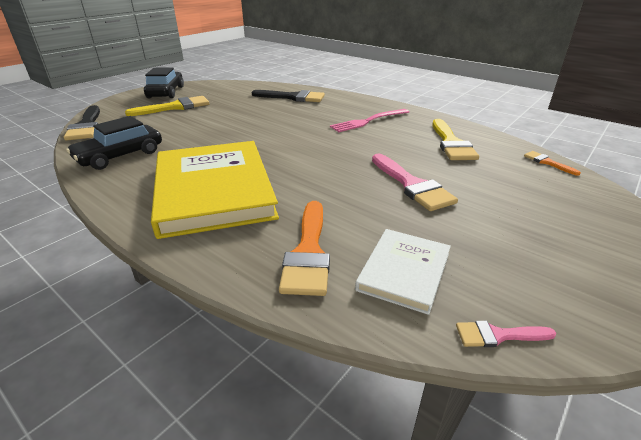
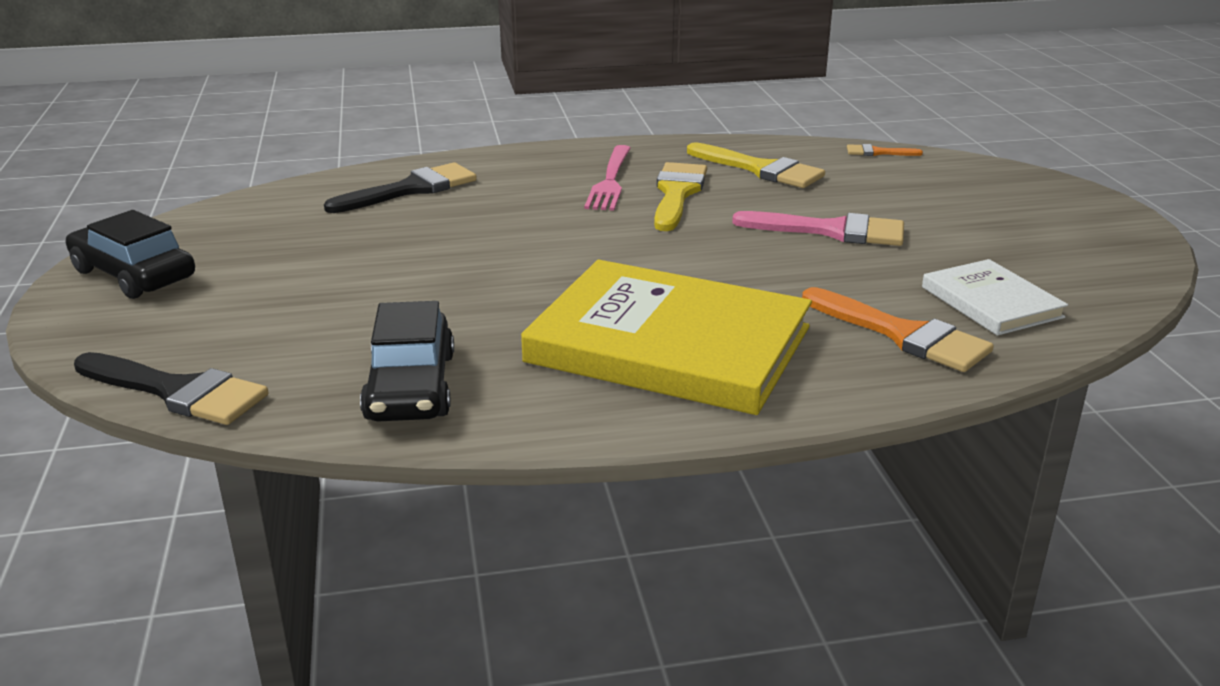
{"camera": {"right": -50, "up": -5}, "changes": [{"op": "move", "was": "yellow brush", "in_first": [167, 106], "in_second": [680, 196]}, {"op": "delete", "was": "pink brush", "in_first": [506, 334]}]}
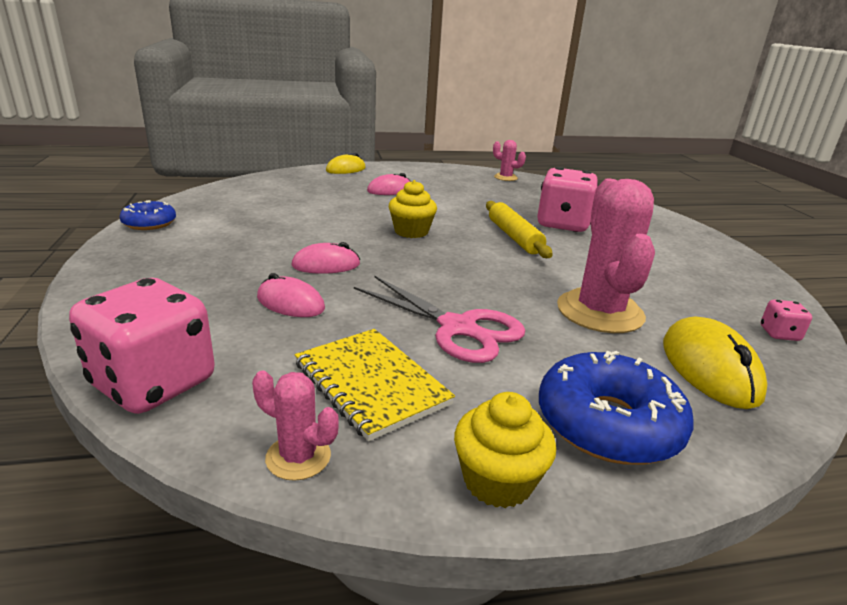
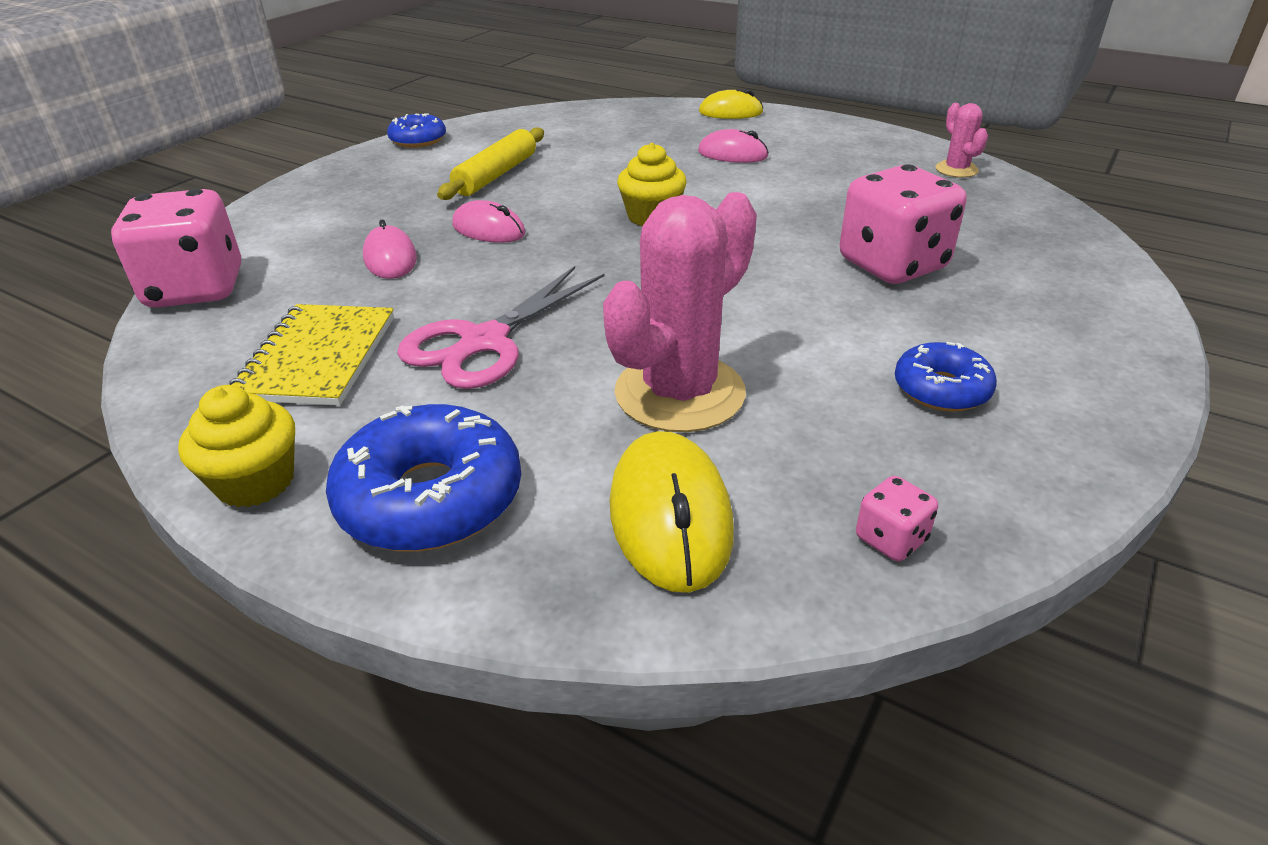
{"camera": {"right": 45, "up": 10}, "changes": [{"op": "rotate", "was": "pink scissors", "in_first": [439, 319], "in_second": [501, 327], "clockwise": 45}, {"op": "move", "was": "yellow rolling pin", "in_first": [519, 229], "in_second": [490, 163]}, {"op": "rotate", "was": "yellow mouse", "in_first": [715, 362], "in_second": [672, 512], "clockwise": -45}, {"op": "insert", "now": "blue donut", "in_second": [946, 377]}, {"op": "delete", "was": "pink cactus", "in_first": [295, 425]}]}
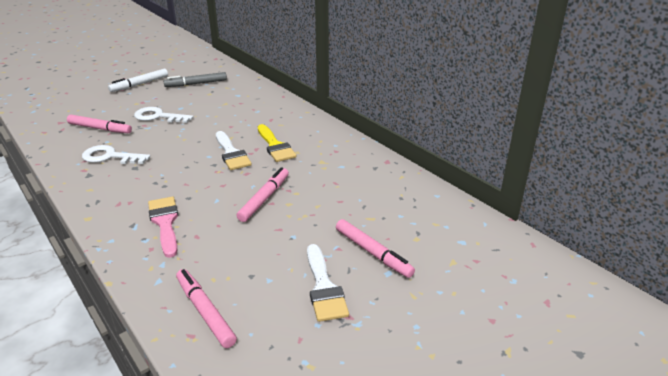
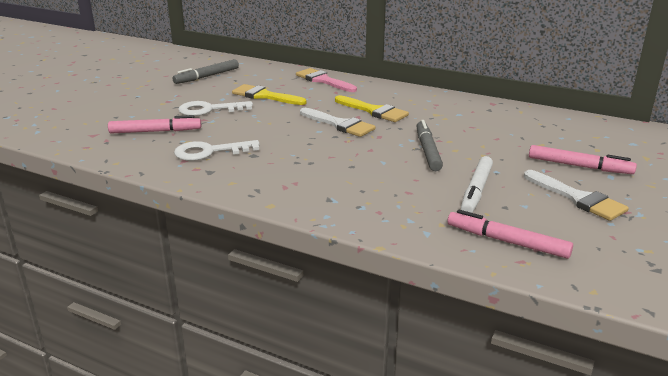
{"camera": {"right": -25, "up": -5}, "changes": [{"op": "insert", "now": "yellow brush", "in_second": [269, 94]}, {"op": "move", "was": "pink brush", "in_first": [163, 227], "in_second": [326, 80]}, {"op": "recolor", "was": "pink marker", "now": "grey marker", "in_first": [262, 194], "in_second": [429, 145]}, {"op": "move", "was": "white marker", "in_first": [138, 80], "in_second": [477, 184]}]}
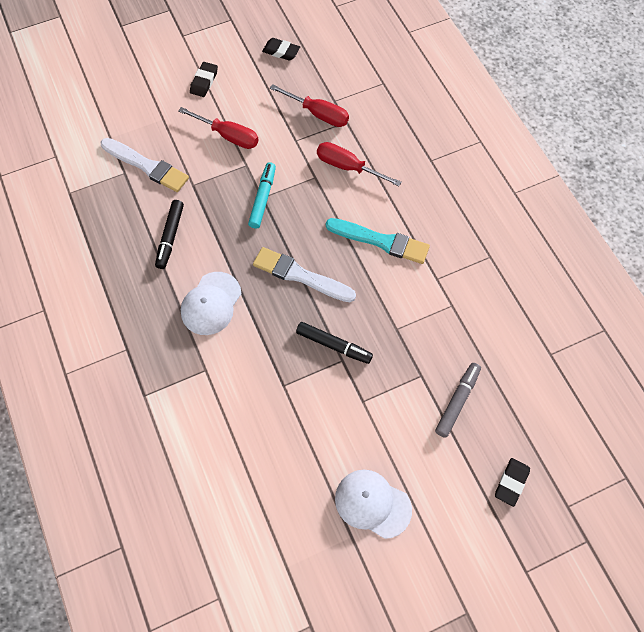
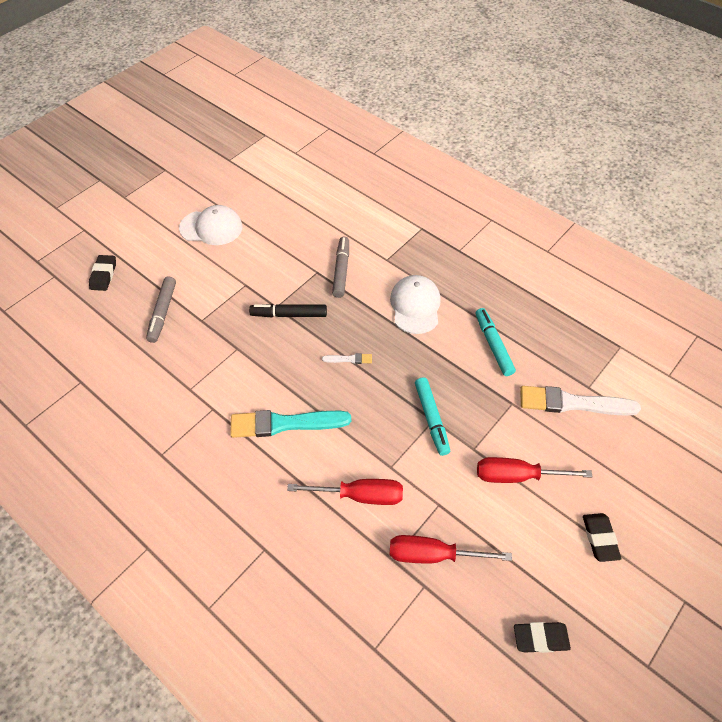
{"camera": {"right": 155, "up": -10}, "changes": [{"op": "resize", "was": "white brush", "in_first": [304, 274], "in_second": [347, 358], "ratio": 0.45}, {"op": "insert", "now": "grey marker", "in_second": [340, 267]}, {"op": "recolor", "was": "black marker", "now": "turquoise marker", "in_first": [169, 234], "in_second": [496, 342]}]}
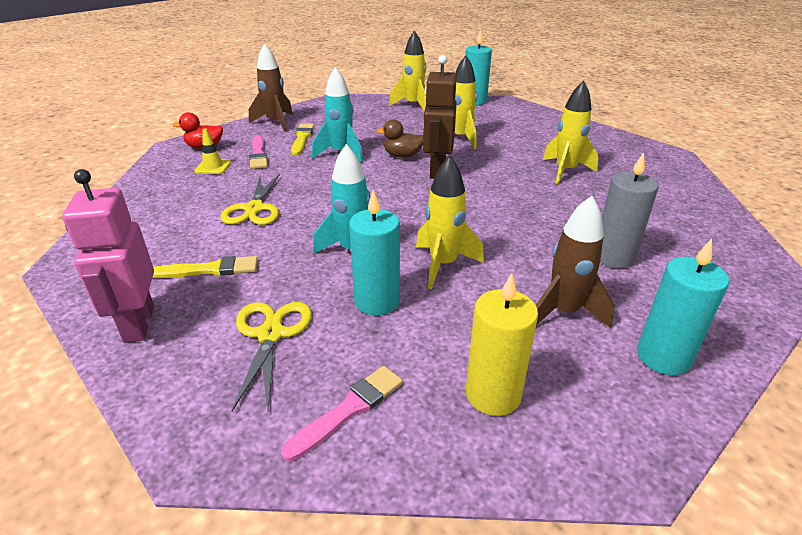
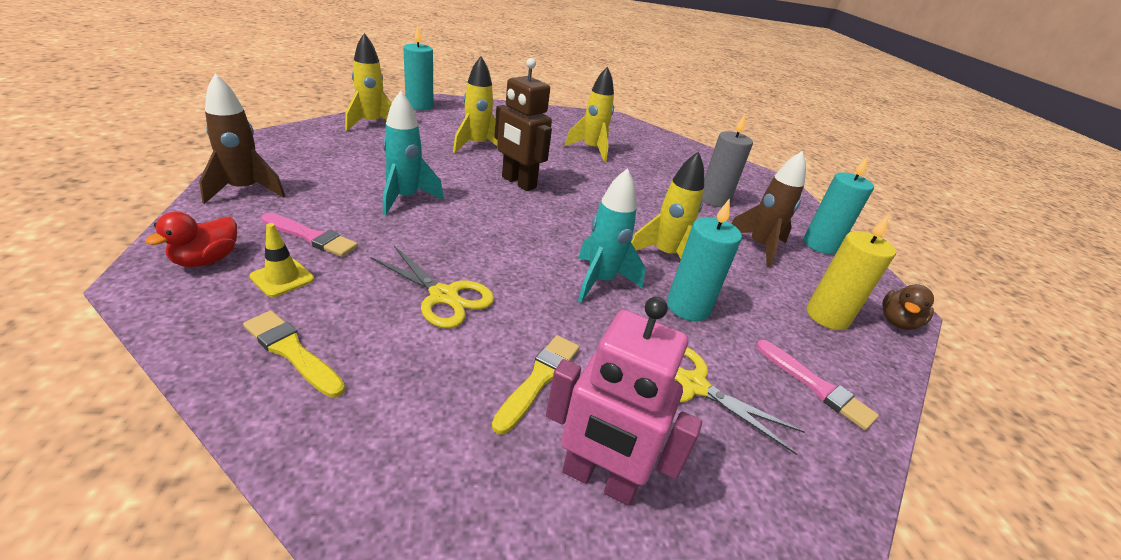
{"camera": {"right": -60, "up": 0}, "changes": [{"op": "move", "was": "yellow brush", "in_first": [302, 139], "in_second": [294, 354]}, {"op": "rotate", "was": "pink brush", "in_first": [342, 414], "in_second": [817, 385], "clockwise": 150}, {"op": "move", "was": "brown duck", "in_first": [399, 138], "in_second": [908, 307]}]}
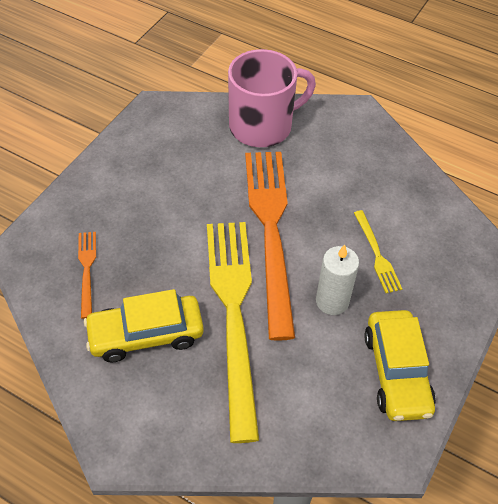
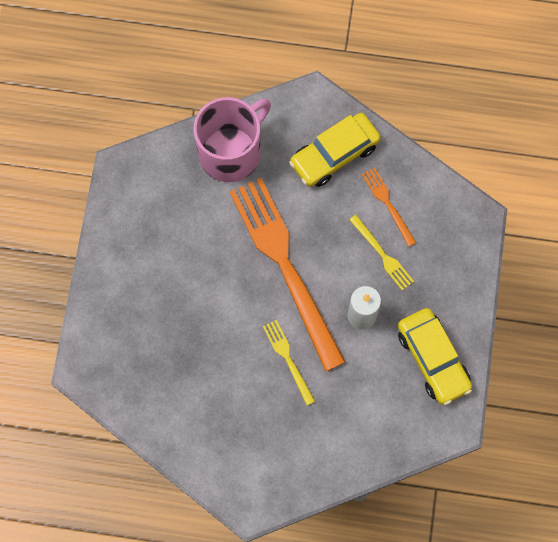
{"camera": {"right": -20, "up": 20}, "changes": [{"op": "resize", "was": "yellow fork", "in_first": [233, 332], "in_second": [289, 362], "ratio": 0.43}, {"op": "move", "was": "yellow car", "in_first": [144, 326], "in_second": [335, 150]}, {"op": "move", "was": "orange fork", "in_first": [87, 275], "in_second": [389, 207]}]}
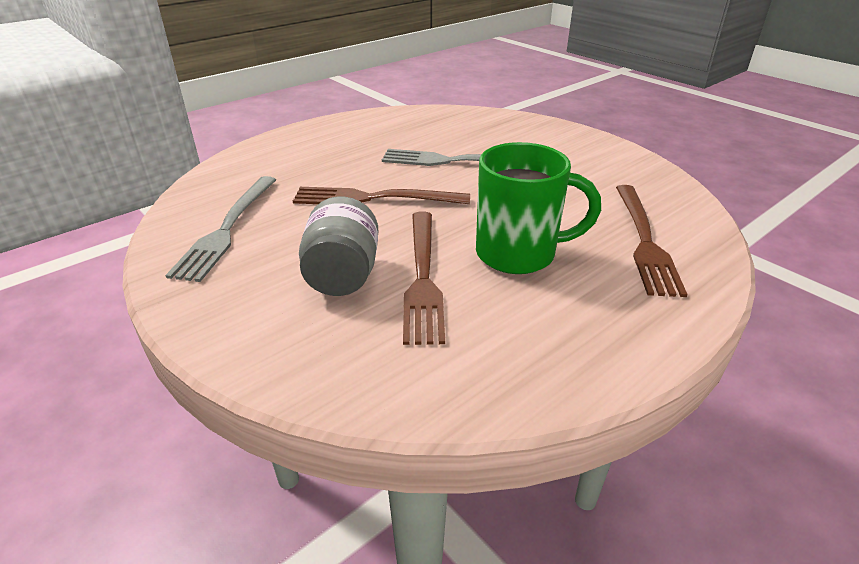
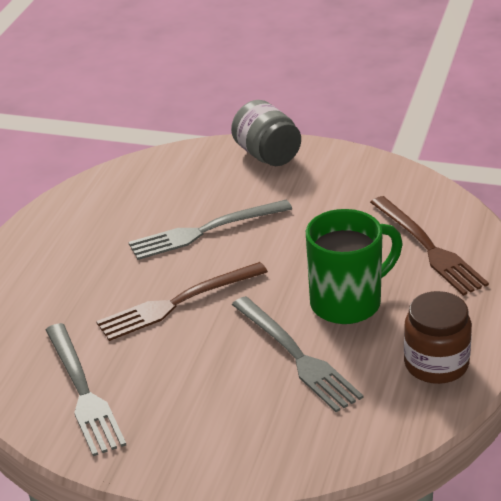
{"camera": {"right": -30, "up": 0}, "changes": [{"op": "move", "was": "grey jar", "in_first": [339, 246], "in_second": [266, 133]}, {"op": "recolor", "was": "brown fork", "now": "grey fork", "in_first": [424, 278], "in_second": [297, 354]}, {"op": "insert", "now": "brown jar", "in_second": [438, 337]}]}
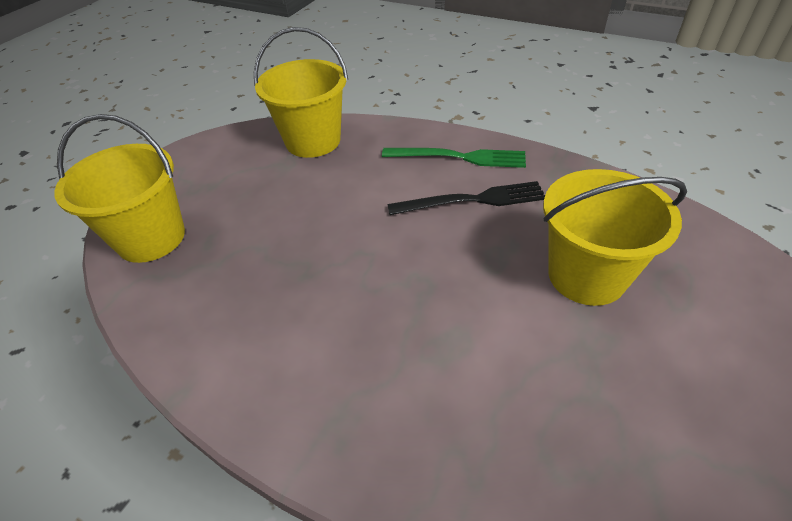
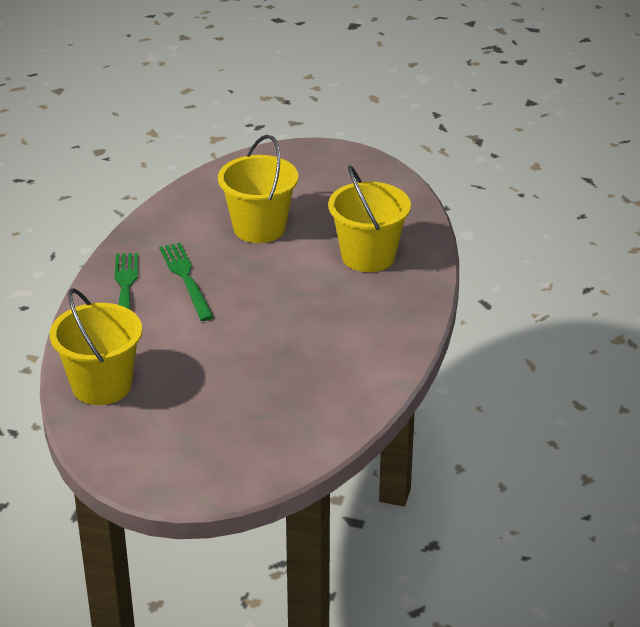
{"camera": {"right": -105, "up": -10}, "changes": [{"op": "recolor", "was": "black fork", "now": "green fork", "in_first": [466, 198], "in_second": [186, 282]}, {"op": "move", "was": "yellow bucket", "in_first": [119, 188], "in_second": [369, 218]}]}
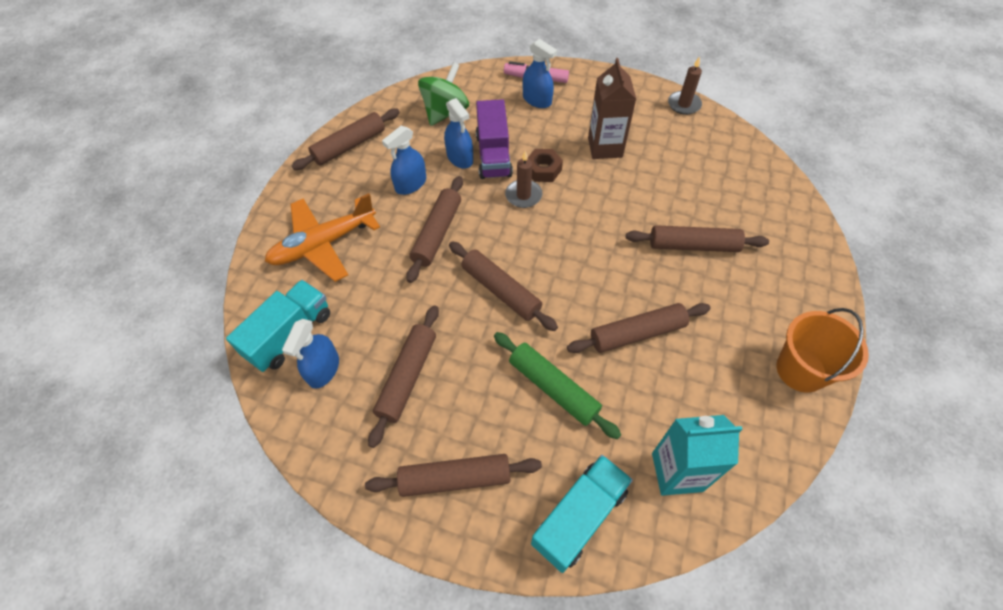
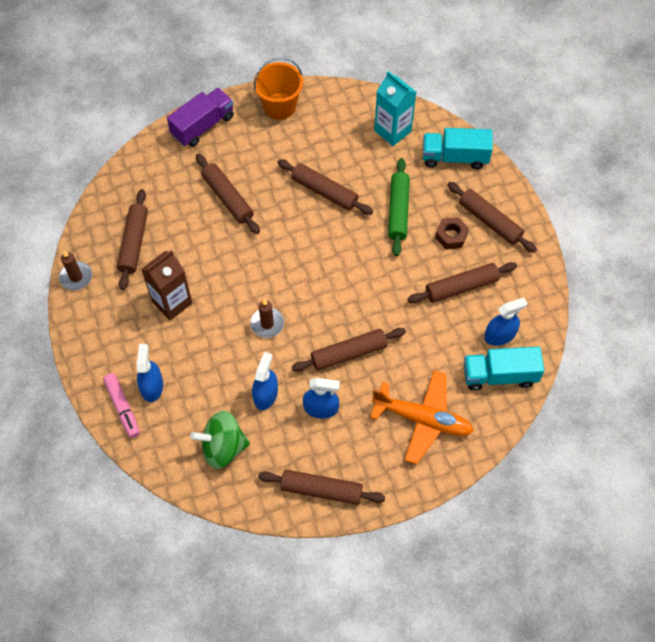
{"camera": {"right": -130, "up": 5}, "changes": [{"op": "move", "was": "brown rolling pin", "in_first": [503, 286], "in_second": [132, 239]}, {"op": "move", "was": "purple truck", "in_first": [494, 139], "in_second": [200, 117]}, {"op": "move", "was": "brown nut", "in_first": [545, 165], "in_second": [452, 233]}]}
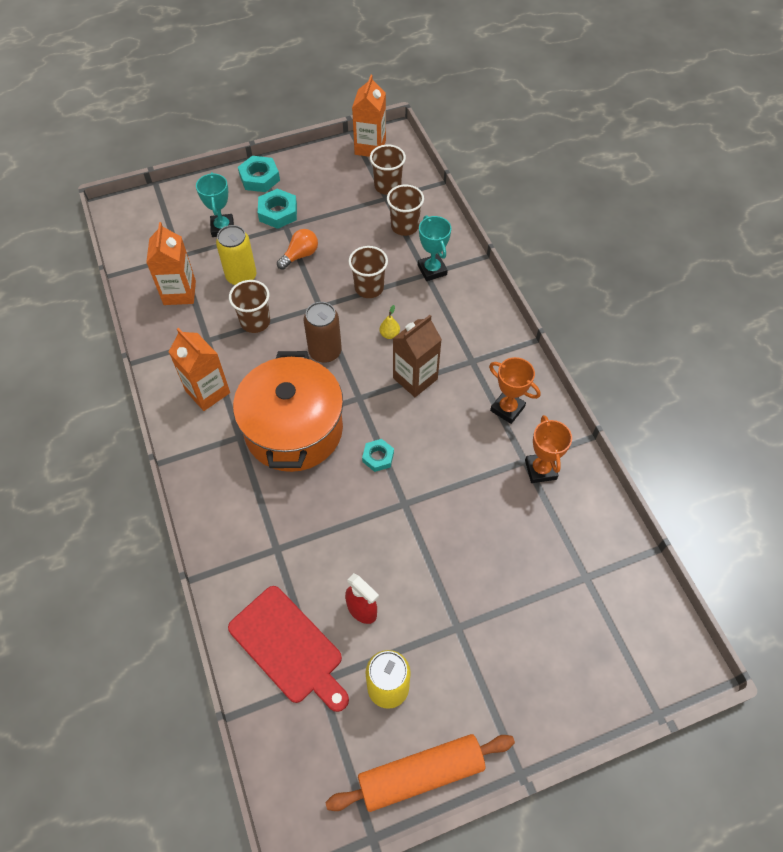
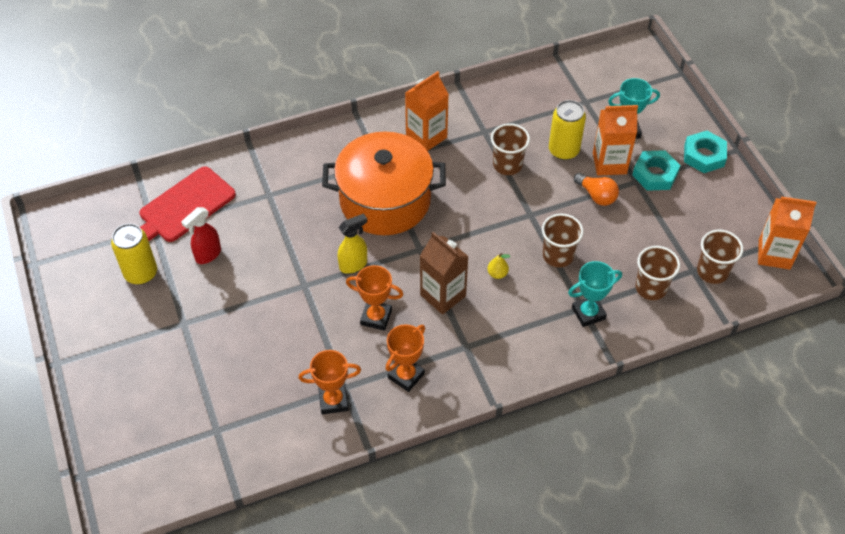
{"camera": {"right": 90, "up": -5}, "changes": [{"op": "replace", "was": "turquoise nut", "now": "yellow spray bottle", "in_first": [378, 455], "in_second": [352, 243]}, {"op": "insert", "now": "orange trophy", "in_second": [374, 298]}, {"op": "move", "was": "orange carton", "in_first": [171, 263], "in_second": [615, 140]}, {"op": "delete", "was": "brown can", "in_first": [323, 332]}, {"op": "delete", "was": "orange rolling pin", "in_first": [420, 773]}]}
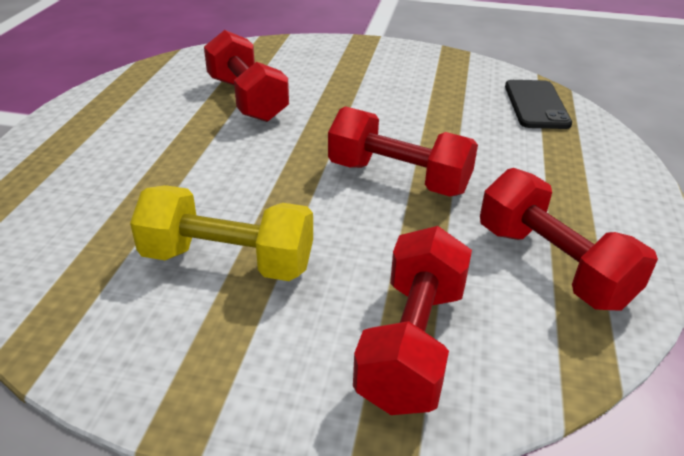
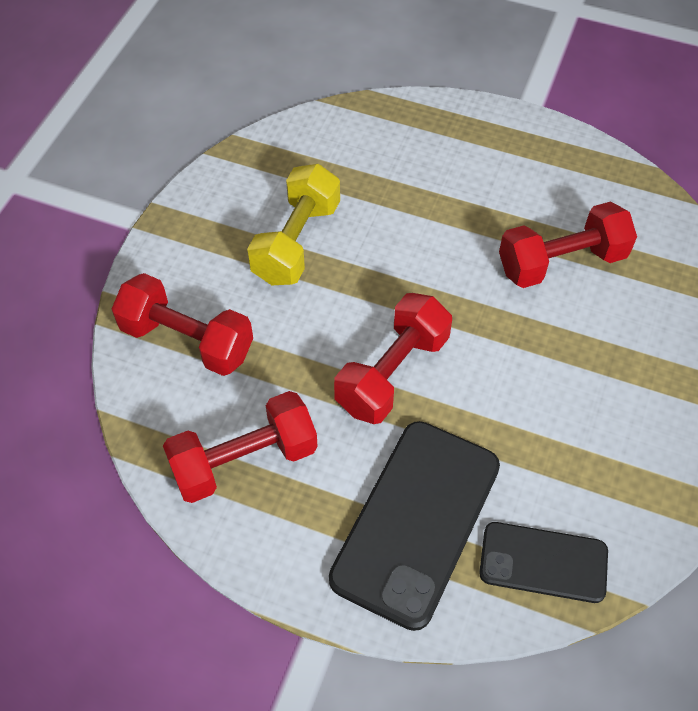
{"camera": {"right": 100, "up": 20}, "changes": [{"op": "insert", "now": "black phone", "in_second": [414, 526]}]}
